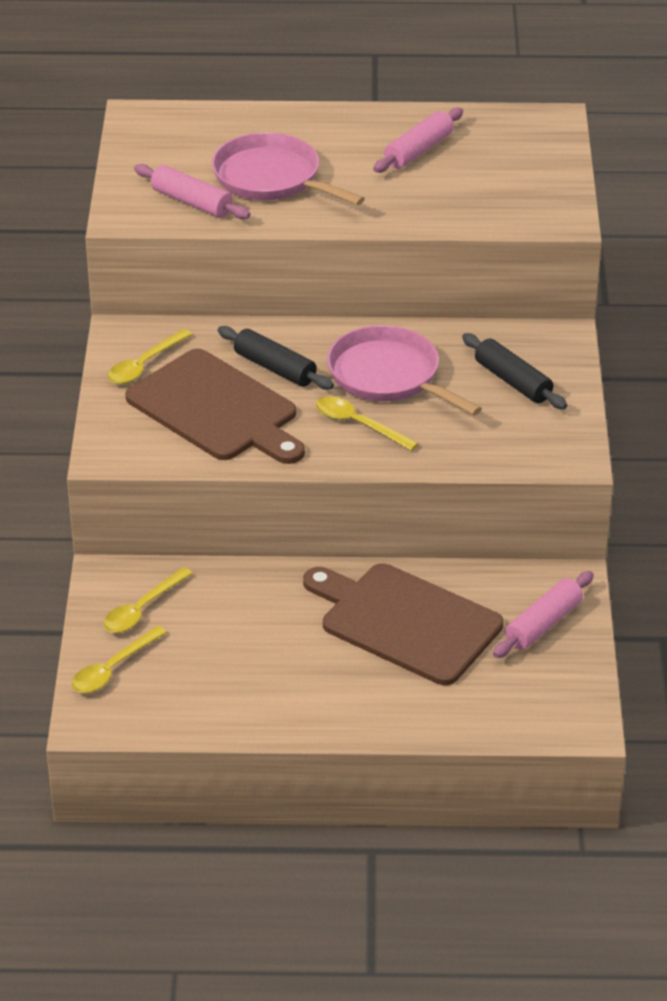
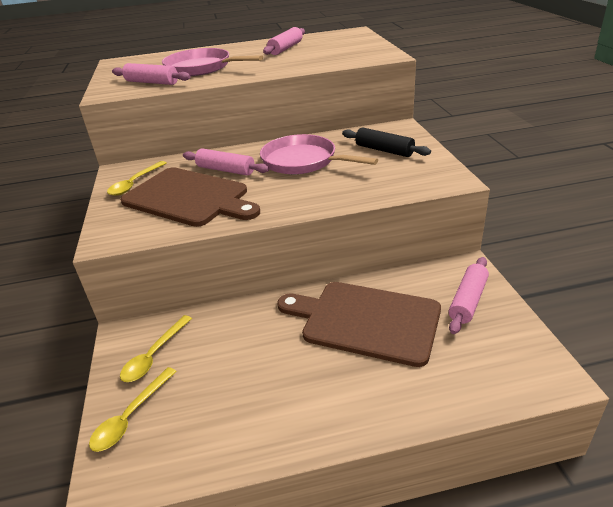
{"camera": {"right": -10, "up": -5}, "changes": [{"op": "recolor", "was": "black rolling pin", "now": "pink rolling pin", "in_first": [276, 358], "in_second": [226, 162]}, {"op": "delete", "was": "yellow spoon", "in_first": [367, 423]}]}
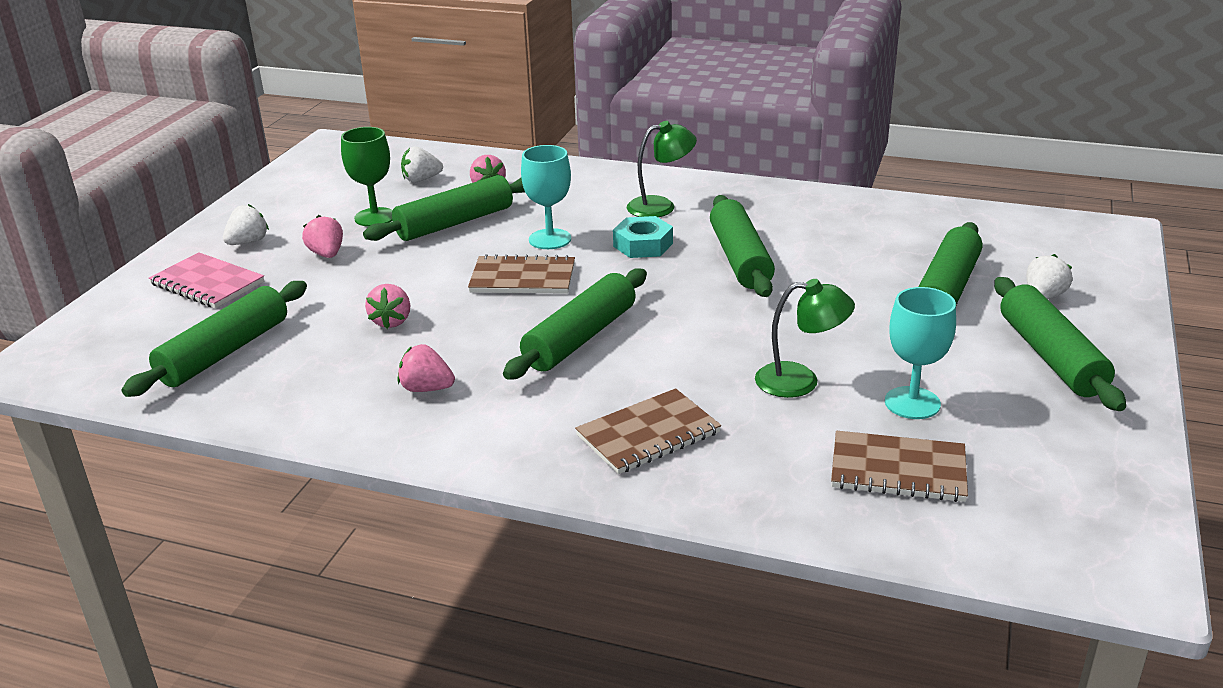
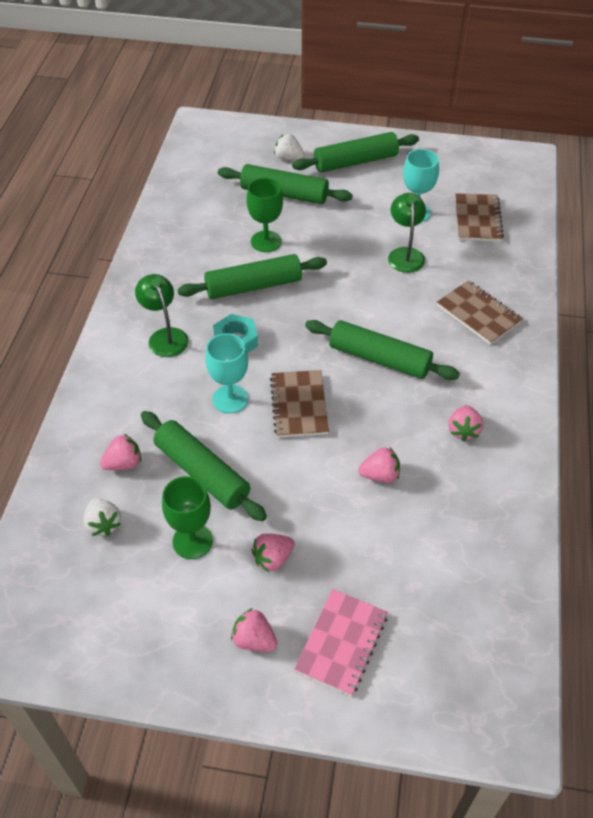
{"camera": {"right": -100, "up": 20}, "changes": [{"op": "recolor", "was": "white strawberry", "now": "pink strawberry", "in_first": [246, 224], "in_second": [254, 630]}, {"op": "insert", "now": "green goblet", "in_second": [264, 215]}, {"op": "delete", "was": "green rolling pin", "in_first": [214, 339]}]}
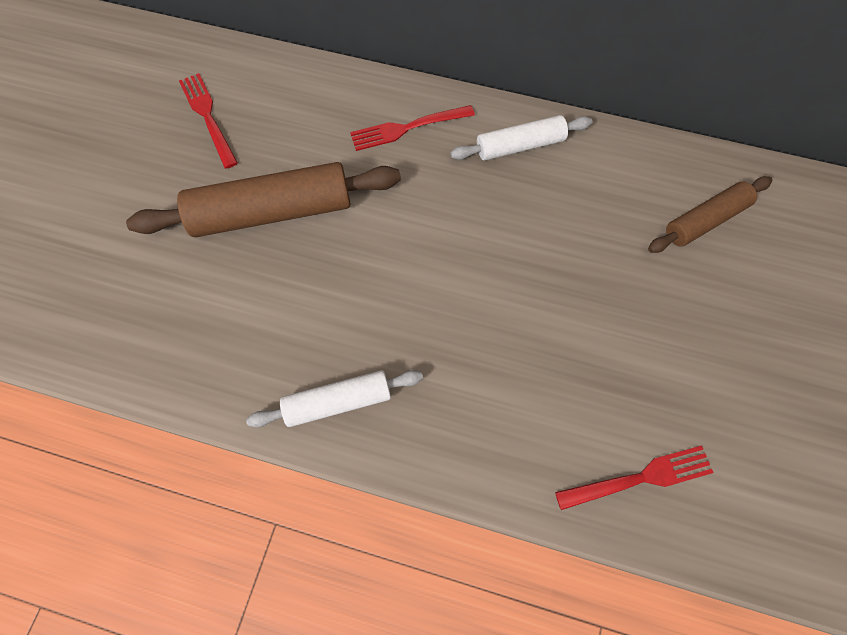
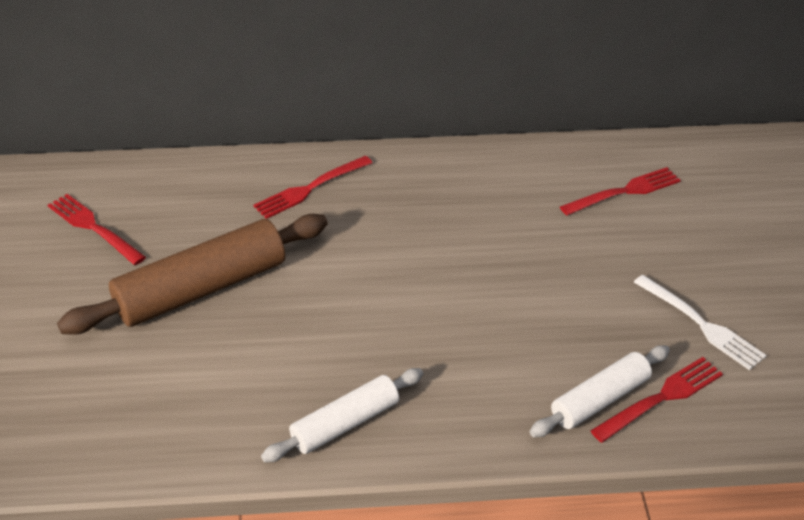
{"camera": {"right": -20, "up": -25}, "changes": [{"op": "move", "was": "white rolling pin", "in_first": [521, 138], "in_second": [600, 391]}, {"op": "replace", "was": "brown rolling pin", "now": "red fork", "in_first": [710, 214], "in_second": [620, 191]}, {"op": "insert", "now": "white fork", "in_second": [700, 322]}]}
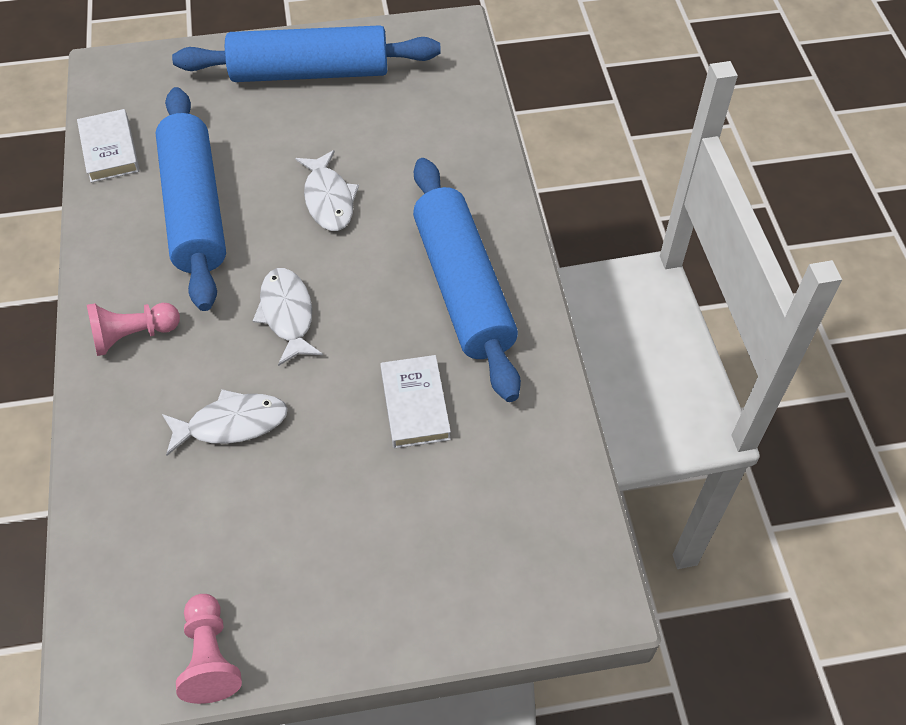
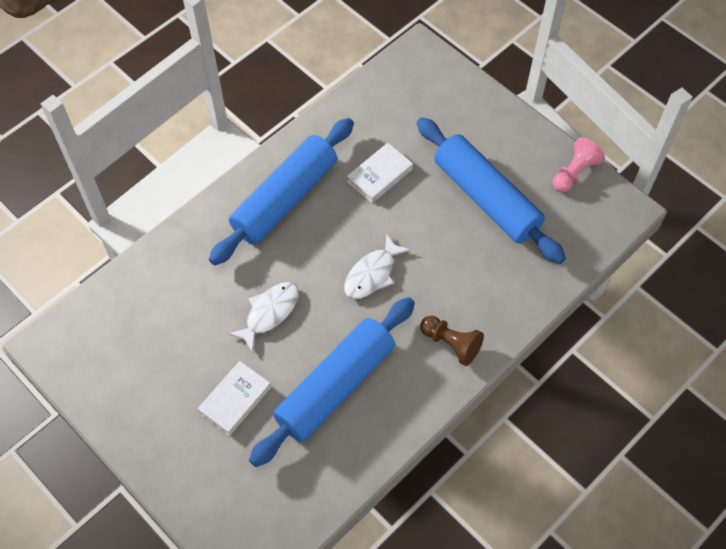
{"camera": {"right": -125, "up": 5}, "changes": [{"op": "move", "was": "white book", "in_first": [108, 146], "in_second": [234, 398]}, {"op": "move", "was": "blue rolling pin", "in_first": [306, 53], "in_second": [491, 190]}, {"op": "recolor", "was": "pink pawn", "now": "brown pawn", "in_first": [133, 329], "in_second": [452, 341]}, {"op": "delete", "was": "white fish", "in_first": [225, 422]}]}
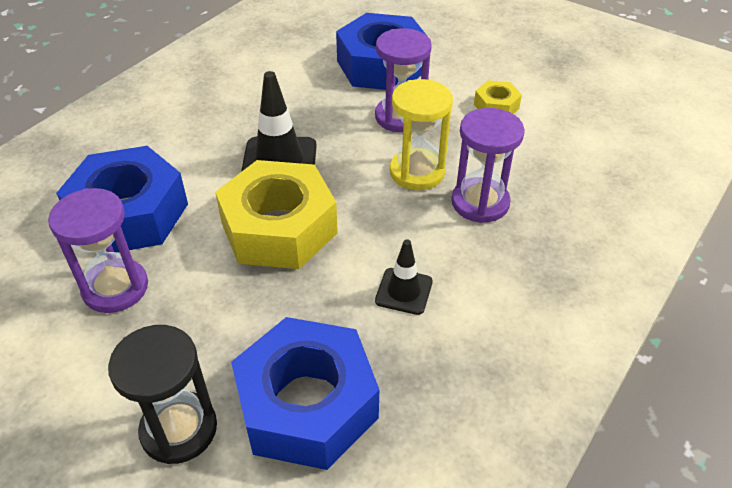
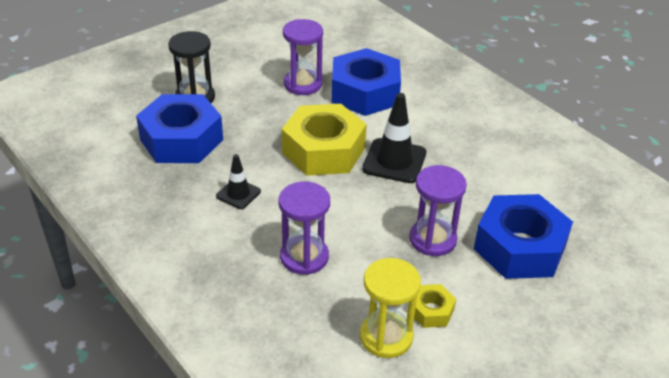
{"camera": {"right": 105, "up": -5}, "changes": [{"op": "move", "was": "yellow hourglass", "in_first": [421, 134], "in_second": [390, 308]}]}
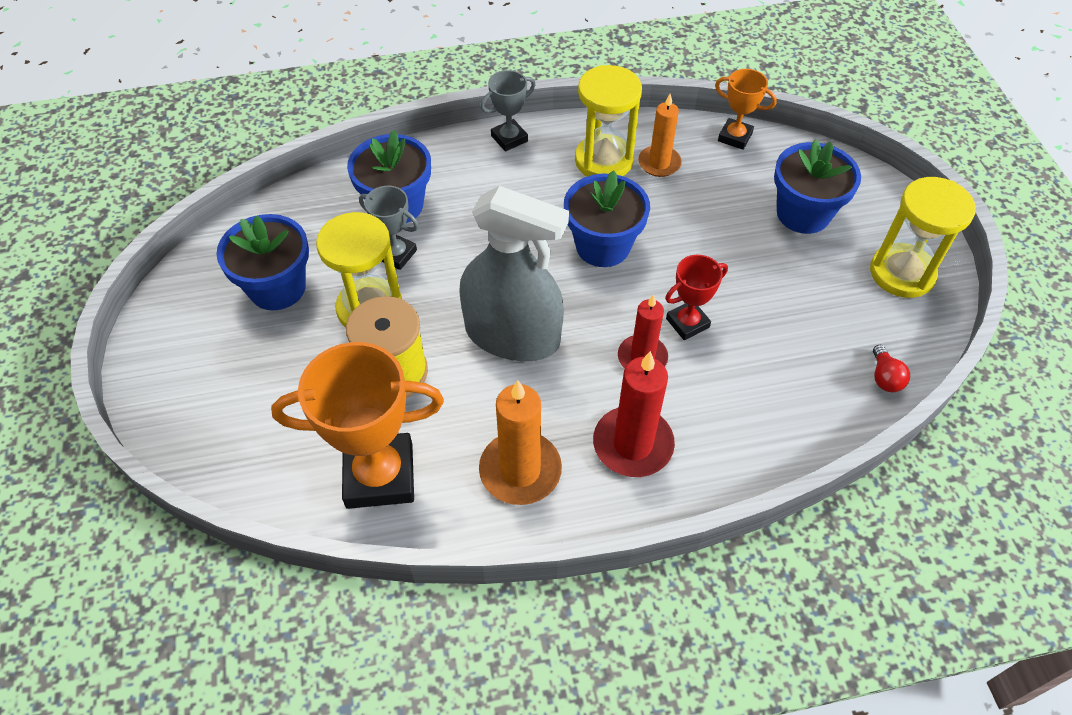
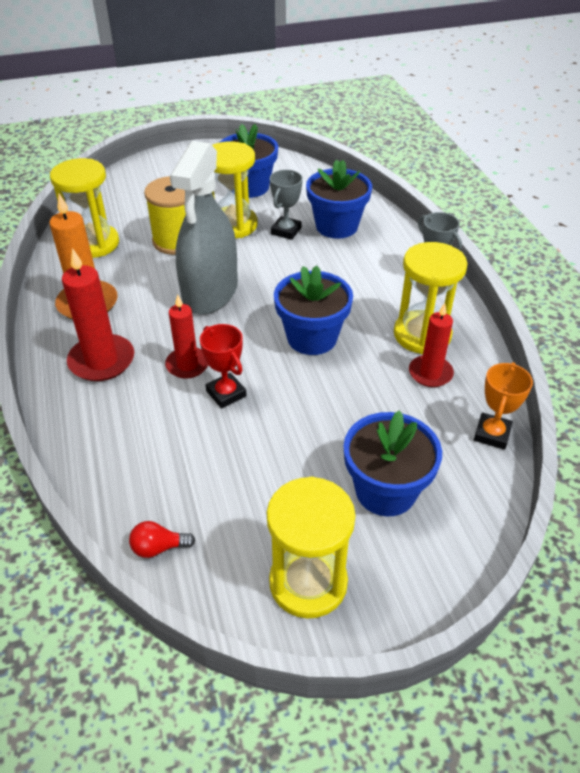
{"camera": {"right": 85, "up": -10}, "changes": [{"op": "replace", "was": "orange trophy", "now": "yellow hourglass", "in_first": [357, 425], "in_second": [84, 208]}, {"op": "recolor", "was": "orange candle", "now": "red candle", "in_first": [660, 135], "in_second": [431, 345]}]}
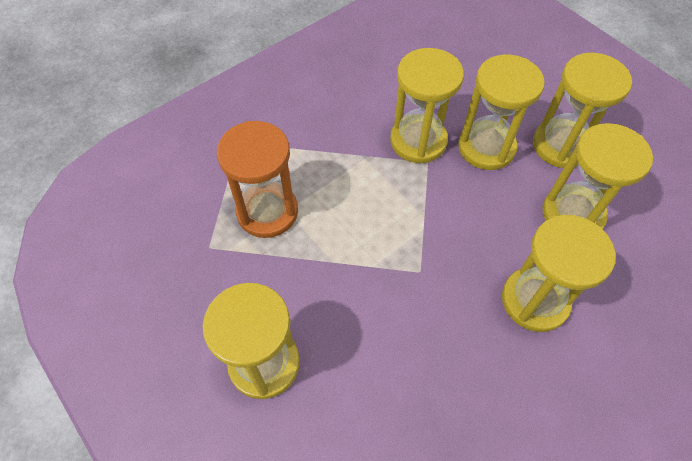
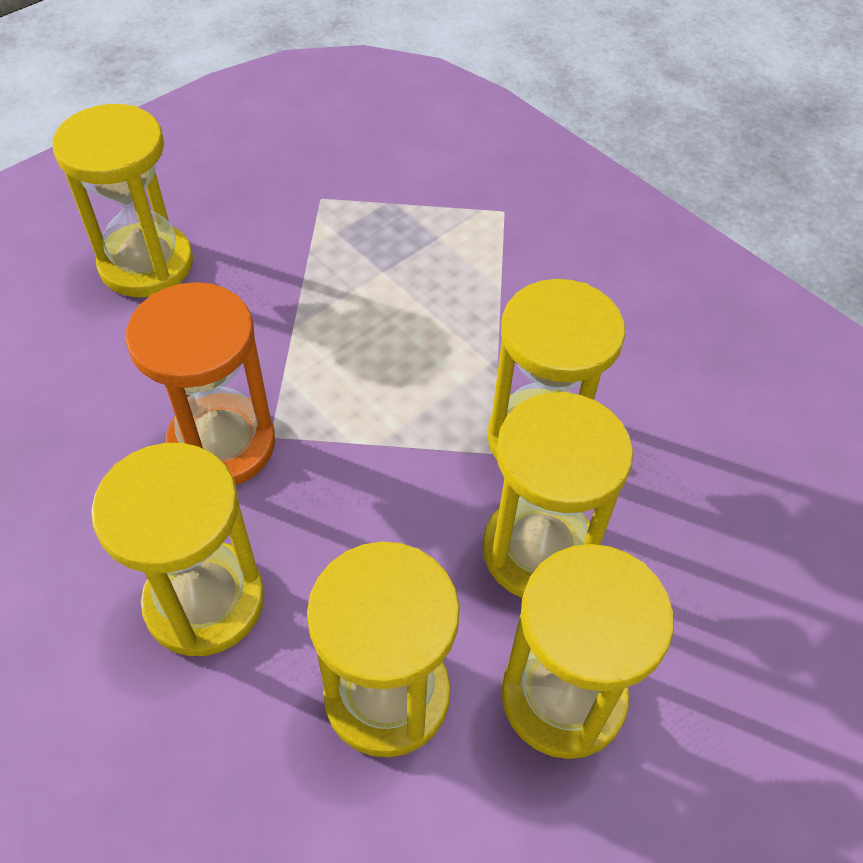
{"camera": {"right": 85, "up": -5}, "changes": [{"op": "move", "was": "orange hourglass", "in_first": [257, 179], "in_second": [200, 383]}]}
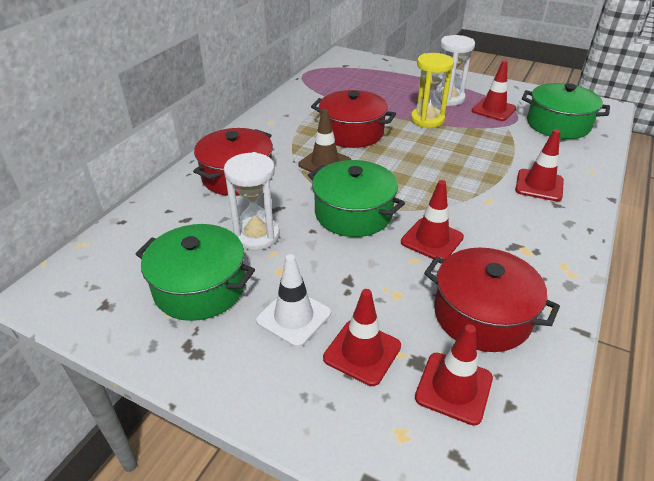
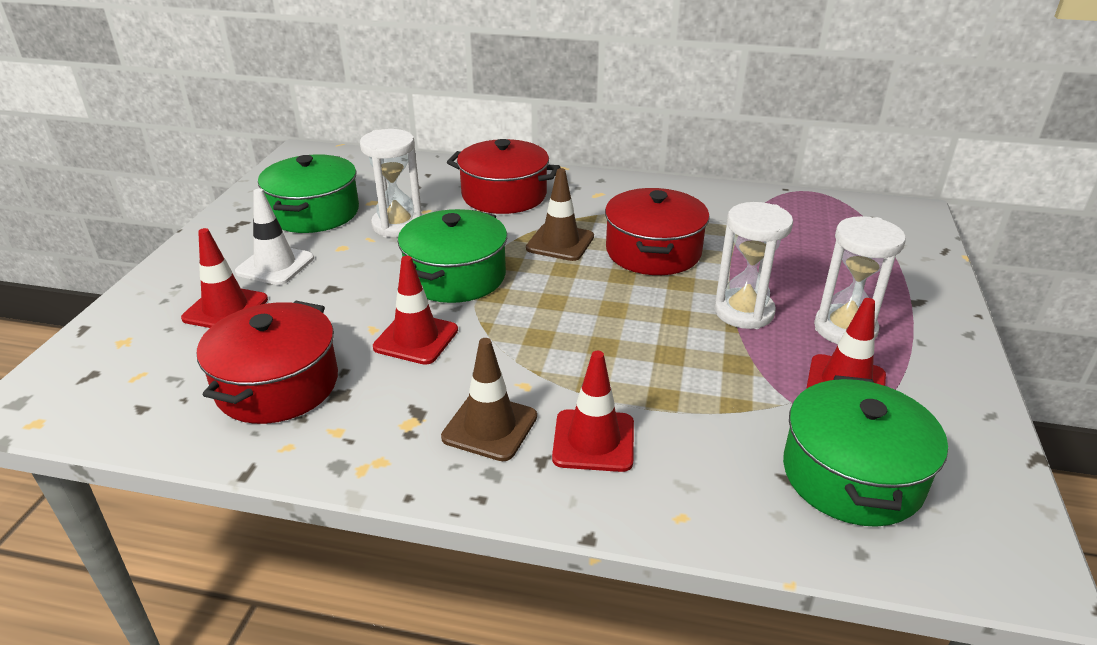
{"camera": {"right": 75, "up": -5}, "changes": [{"op": "insert", "now": "brown traffic cone", "in_second": [489, 399]}, {"op": "recolor", "was": "yellow hourglass", "now": "white hourglass", "in_first": [432, 90], "in_second": [753, 265]}, {"op": "delete", "was": "red traffic cone", "in_first": [454, 375]}]}
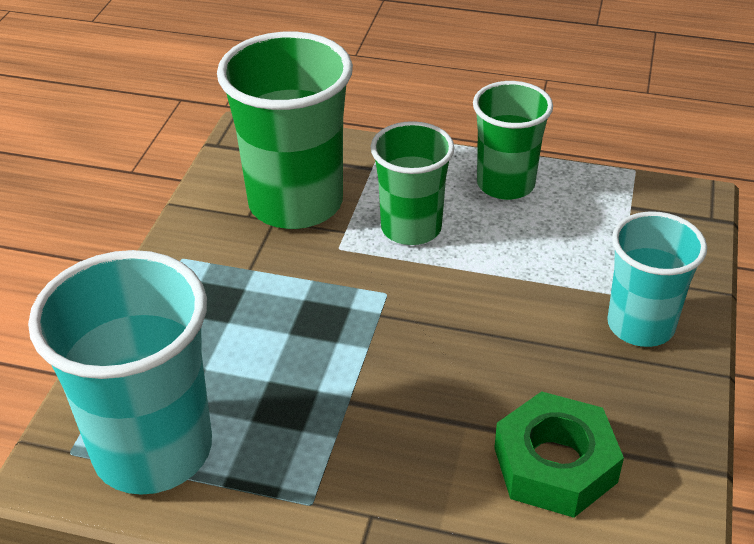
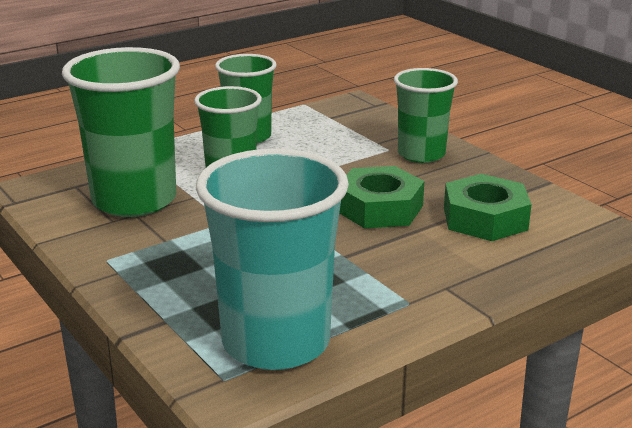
{"camera": {"right": -50, "up": -15}, "changes": [{"op": "insert", "now": "green nut", "in_second": [381, 197]}, {"op": "recolor", "was": "turquoise cup", "now": "green cup", "in_first": [657, 279], "in_second": [426, 115]}]}
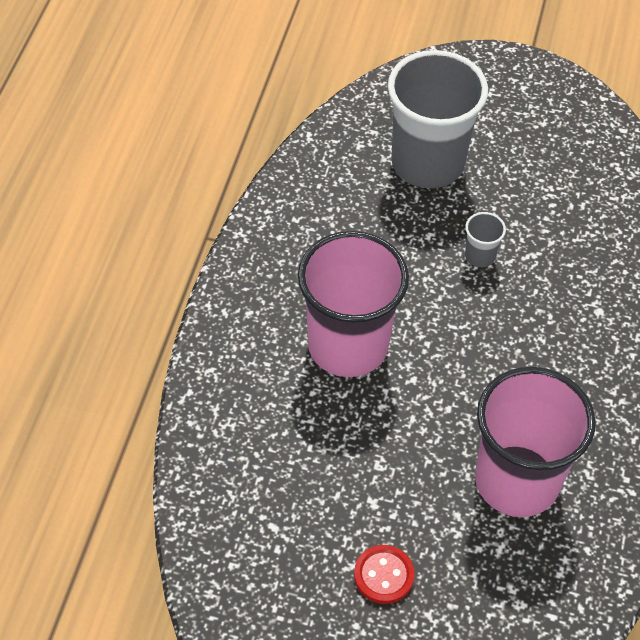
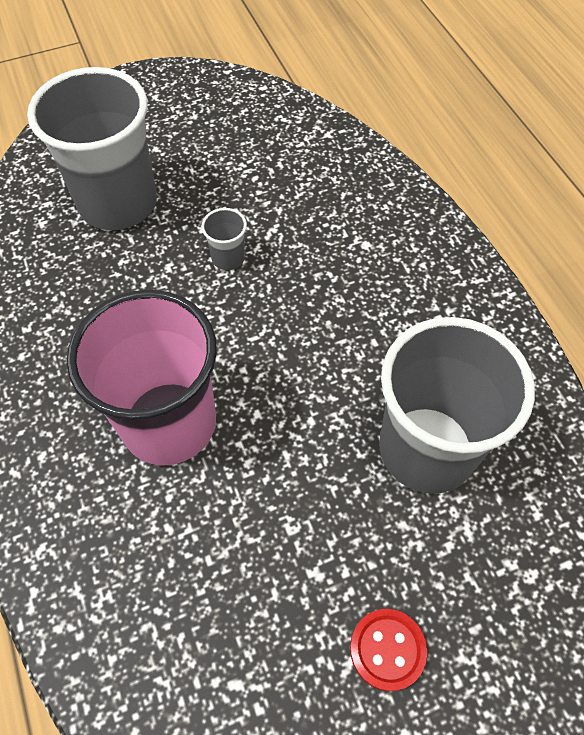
{"camera": {"right": -35, "up": 5}, "changes": [{"op": "recolor", "was": "pink cup", "now": "grey cup", "in_first": [535, 442], "in_second": [457, 405]}]}
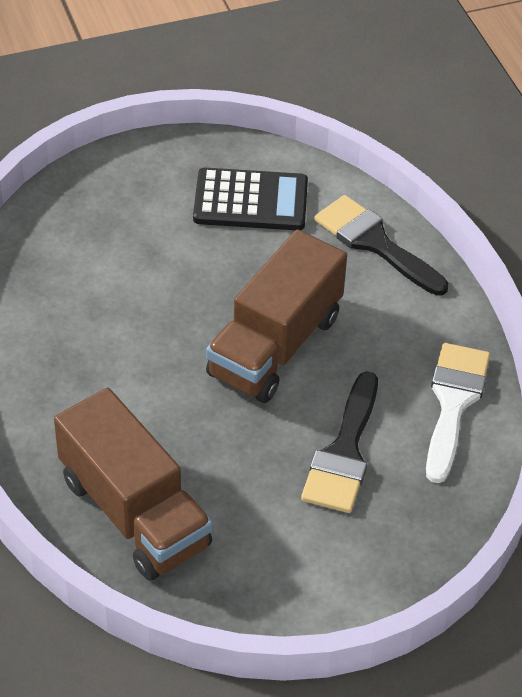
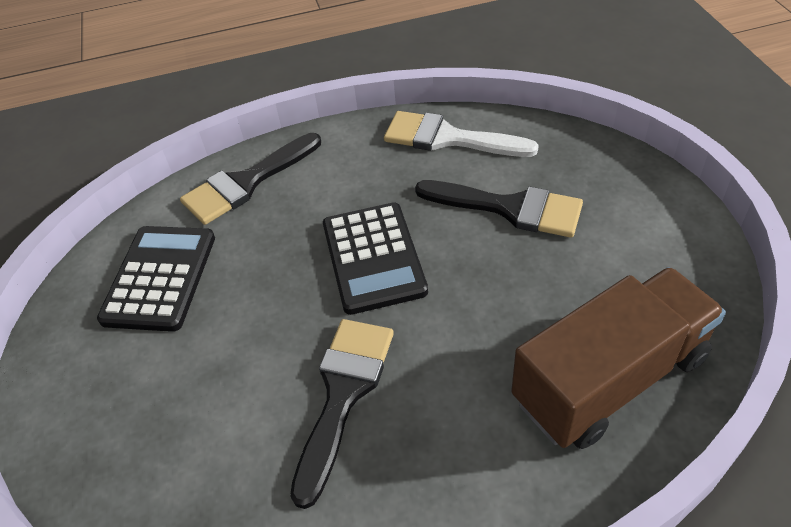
{"camera": {"right": -80, "up": 0}, "changes": [{"op": "insert", "now": "black brush", "in_second": [342, 414]}, {"op": "replace", "was": "brown truck", "now": "black calculator", "in_first": [276, 316], "in_second": [375, 258]}]}
